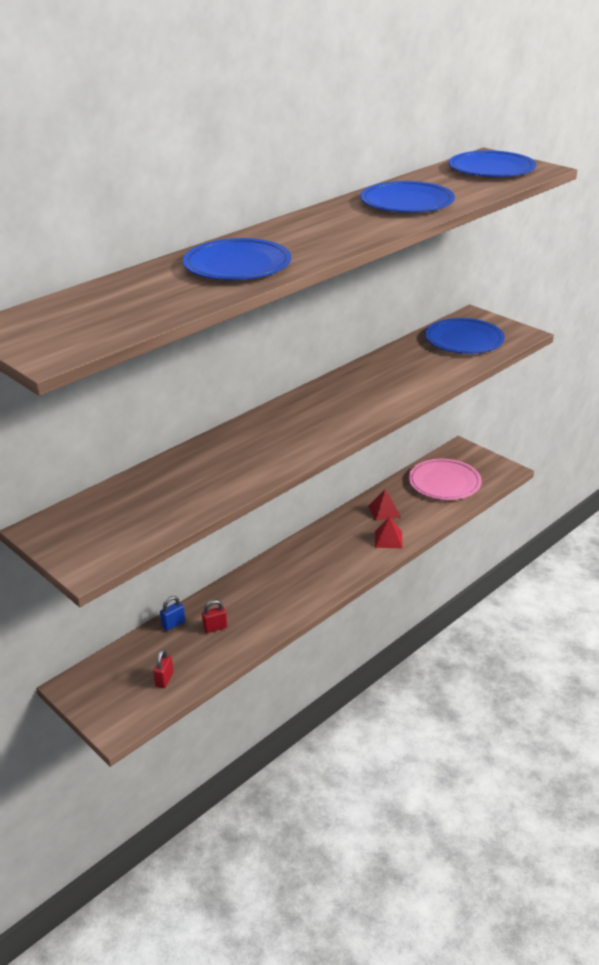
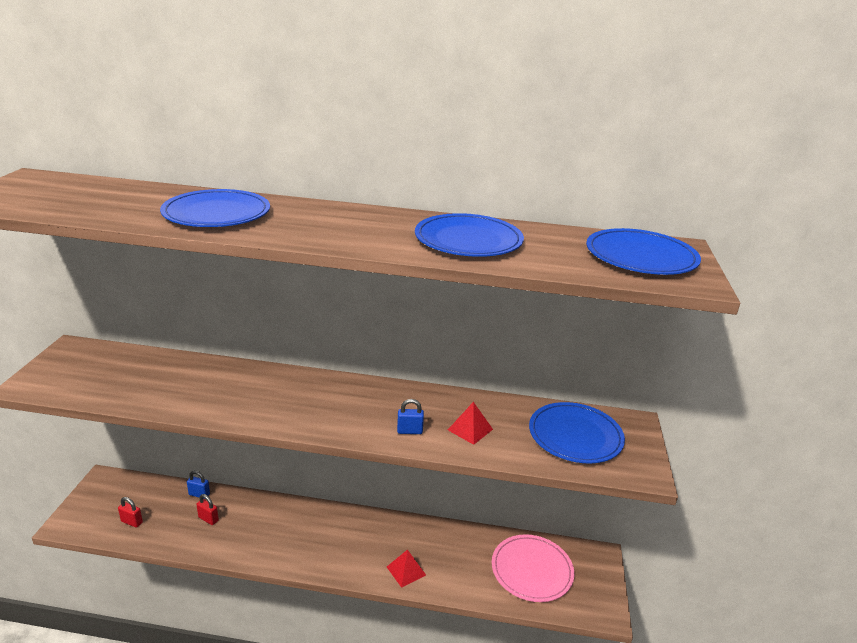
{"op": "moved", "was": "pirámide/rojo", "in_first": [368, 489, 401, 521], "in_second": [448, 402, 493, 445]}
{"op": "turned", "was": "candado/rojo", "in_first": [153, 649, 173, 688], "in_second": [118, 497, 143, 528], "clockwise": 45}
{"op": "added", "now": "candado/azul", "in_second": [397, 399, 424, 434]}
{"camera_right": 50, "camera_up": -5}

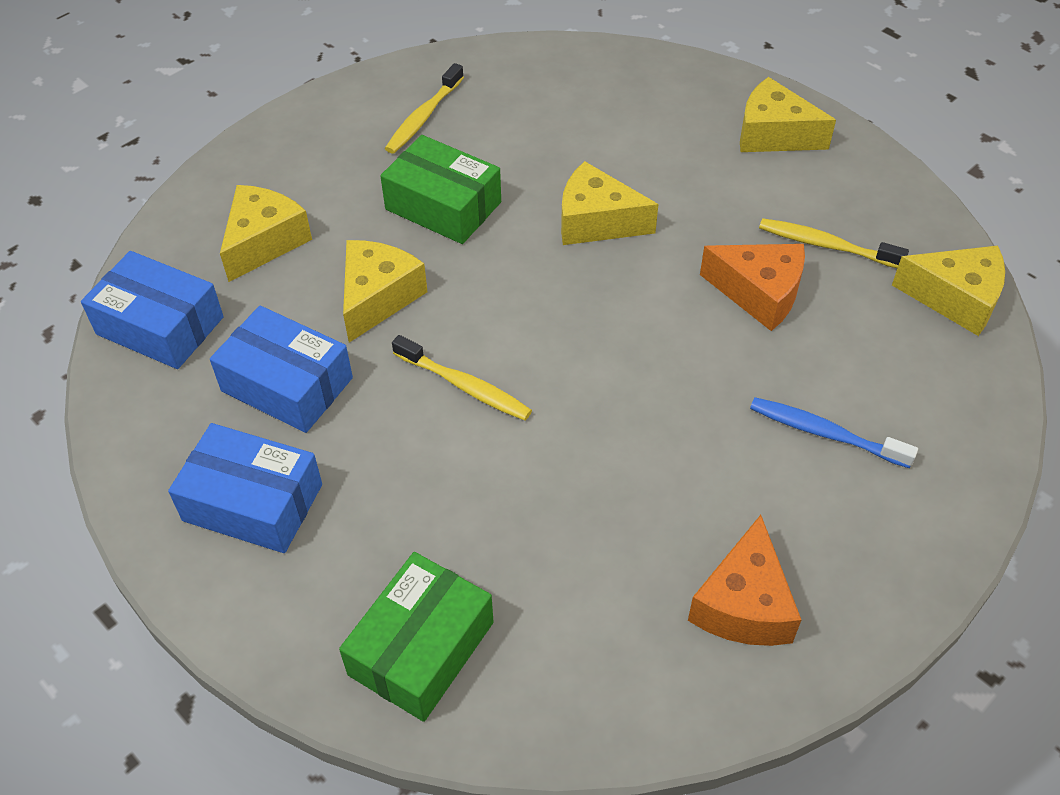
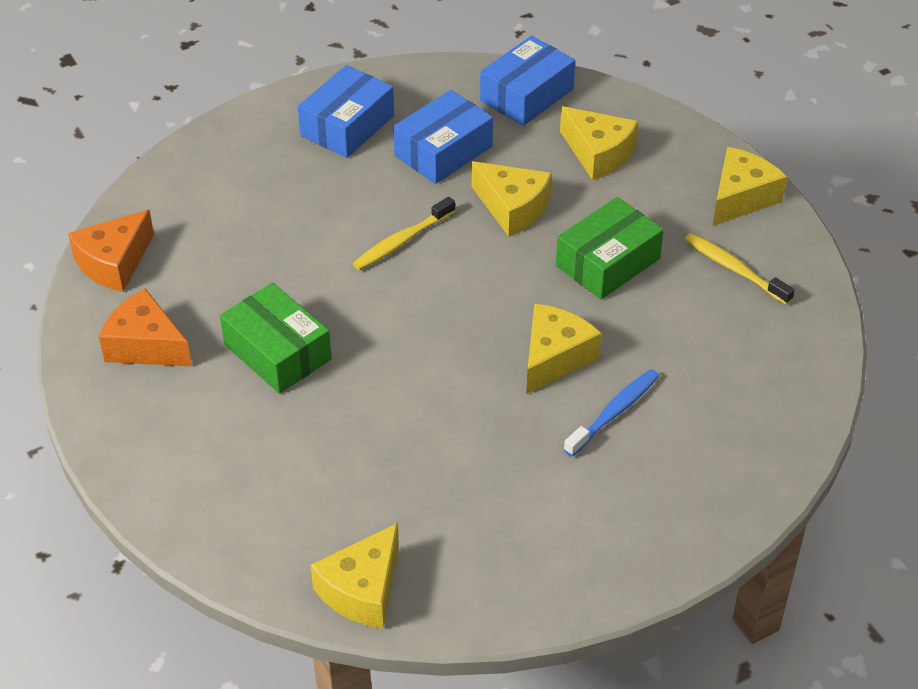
{"op": "moved", "was": "queso/amarillo", "in_first": [740, 77, 836, 152], "in_second": [713, 147, 787, 226]}
{"op": "removed", "was": "cepillo de dientes/amarillo", "in_first": [759, 218, 909, 268]}
{"op": "moved", "was": "queso/naranja", "in_first": [700, 244, 805, 331], "in_second": [68, 209, 154, 292]}
{"op": "moved", "was": "cepillo de dientes/azul", "in_first": [750, 397, 918, 468], "in_second": [563, 369, 659, 457]}
{"op": "moved", "was": "caja/verde", "in_first": [339, 552, 494, 722], "in_second": [220, 283, 332, 393]}
{"camera_right": 105, "camera_up": -5}

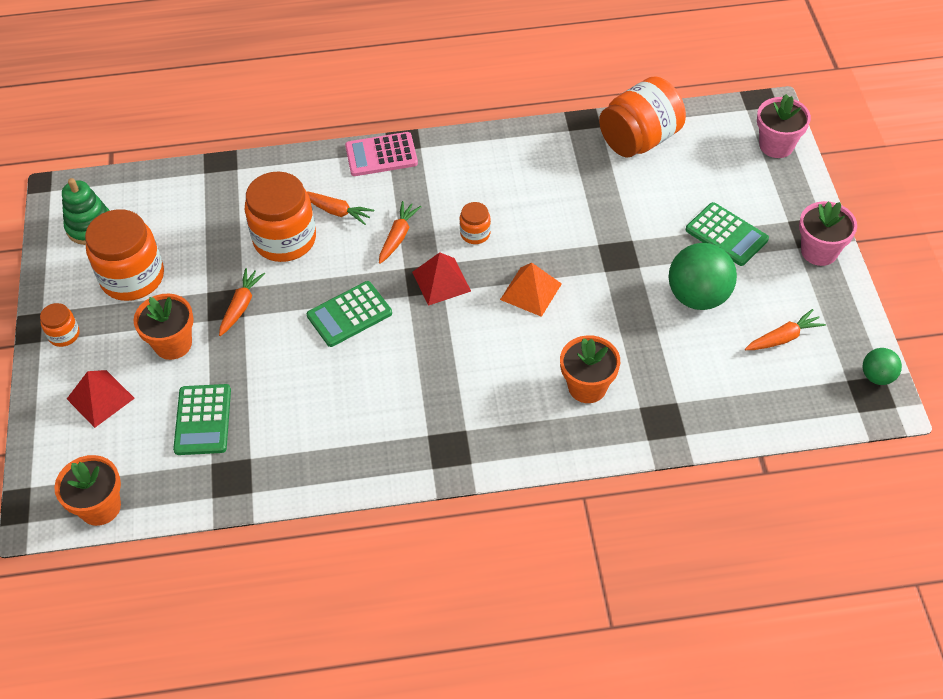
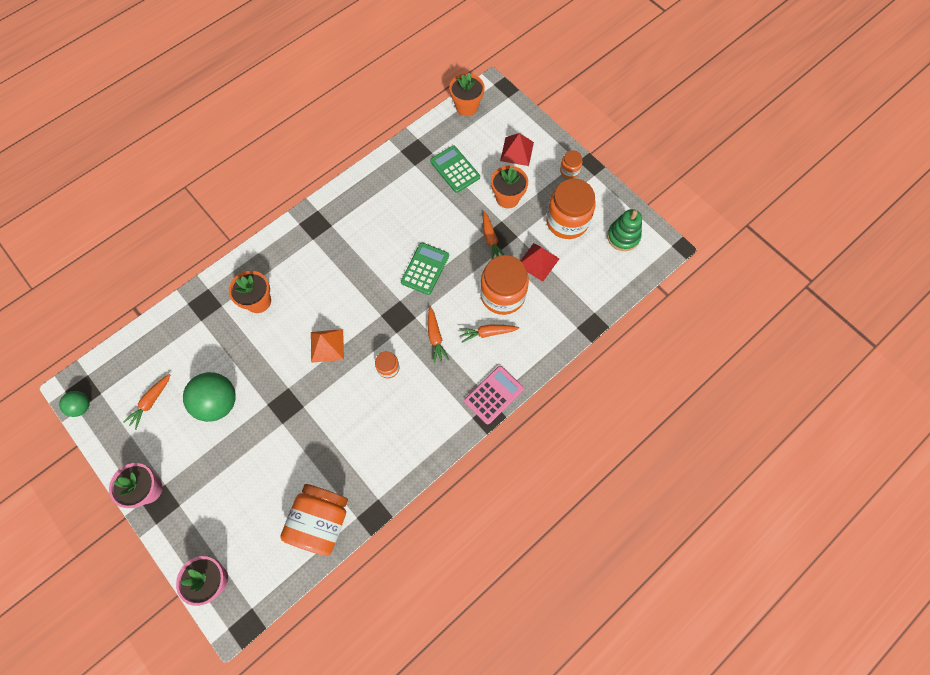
{"op": "removed", "was": "calculadora/verde", "in_first": [686, 202, 769, 266]}
{"op": "moved", "was": "pirámide/rojo", "in_first": [412, 252, 471, 306], "in_second": [521, 243, 559, 282]}
{"camera_right": 145, "camera_up": 15}

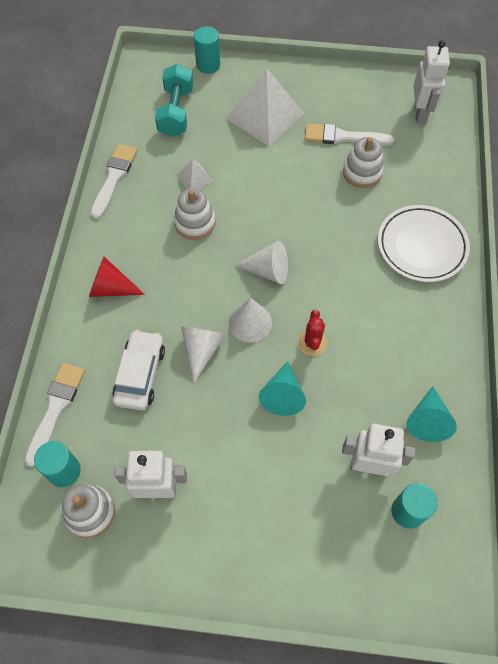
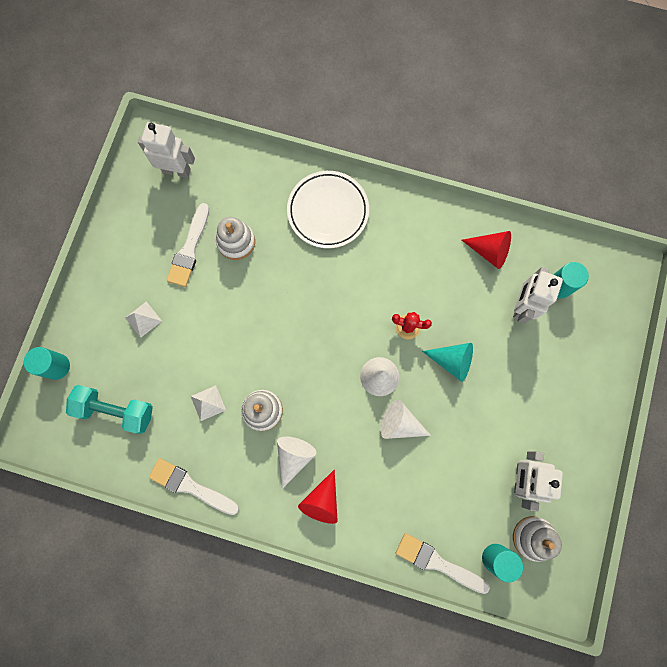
{"op": "resized", "was": "pirámide/blanco", "in_first": [226, 68, 305, 146], "in_second": [125, 301, 162, 338], "ratio": 0.45}
{"op": "moved", "was": "cono/blanco", "in_first": [235, 241, 288, 284], "in_second": [277, 437, 317, 489]}
{"op": "removed", "was": "coche/blanco", "in_first": [112, 330, 165, 411]}
{"op": "recoloured", "was": "cono/turquesa", "now": "cono/rojo", "in_first": [407, 386, 457, 442], "in_second": [462, 231, 511, 269]}
{"camera_right": -80, "camera_up": 15}

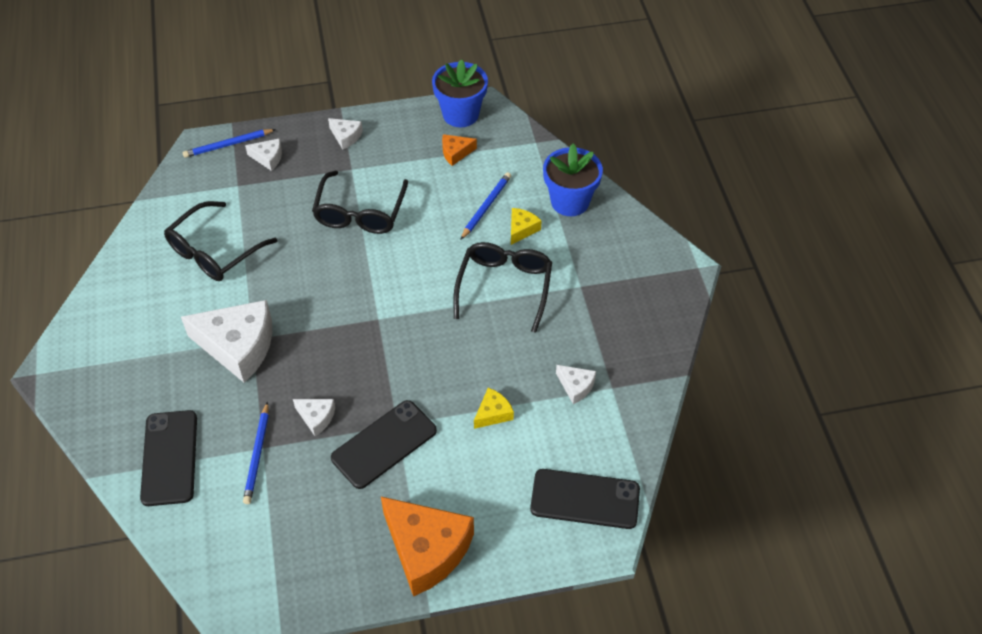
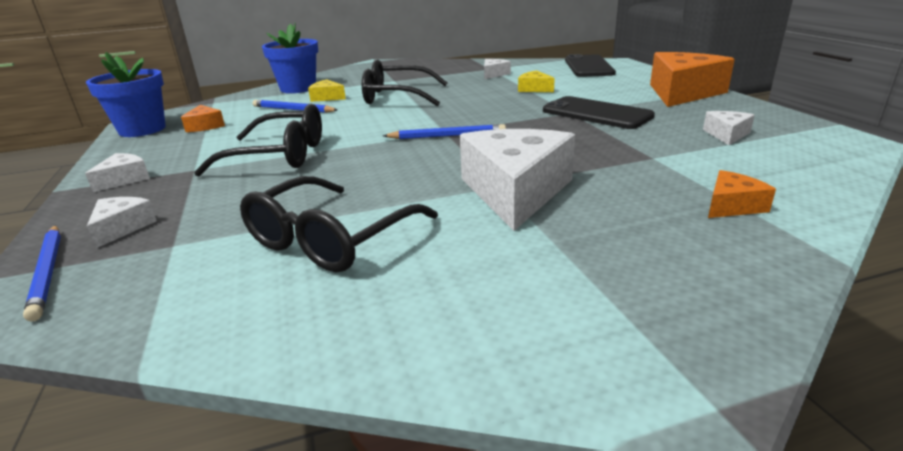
{"op": "turned", "was": "gafas/negro", "in_first": [164, 201, 277, 281], "in_second": [240, 176, 438, 272], "clockwise": 90}
{"op": "moved", "was": "queso/blanco", "in_first": [293, 399, 335, 436], "in_second": [703, 111, 755, 145]}
{"op": "moved", "was": "lápiz/azul", "in_first": [243, 401, 269, 504], "in_second": [383, 124, 506, 139]}
{"op": "replaced", "was": "móvil/negro", "now": "queso/naranja", "in_first": [140, 410, 197, 506], "in_second": [708, 170, 776, 218]}
{"camera_right": -95, "camera_up": -25}

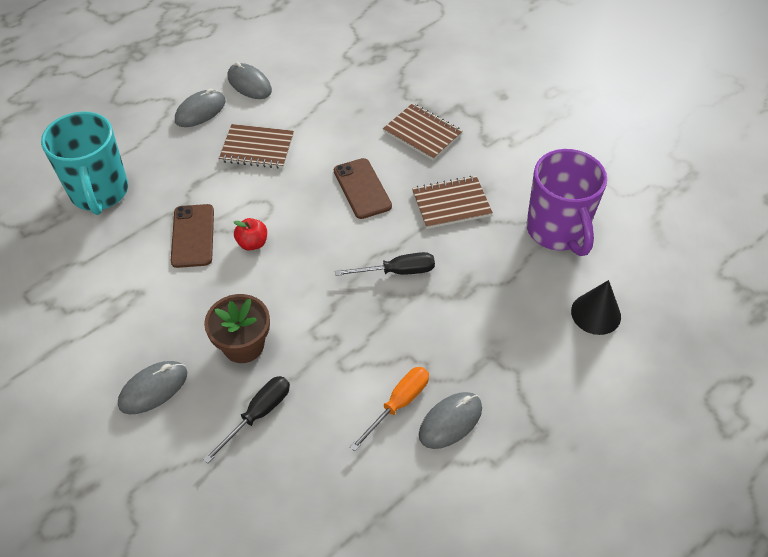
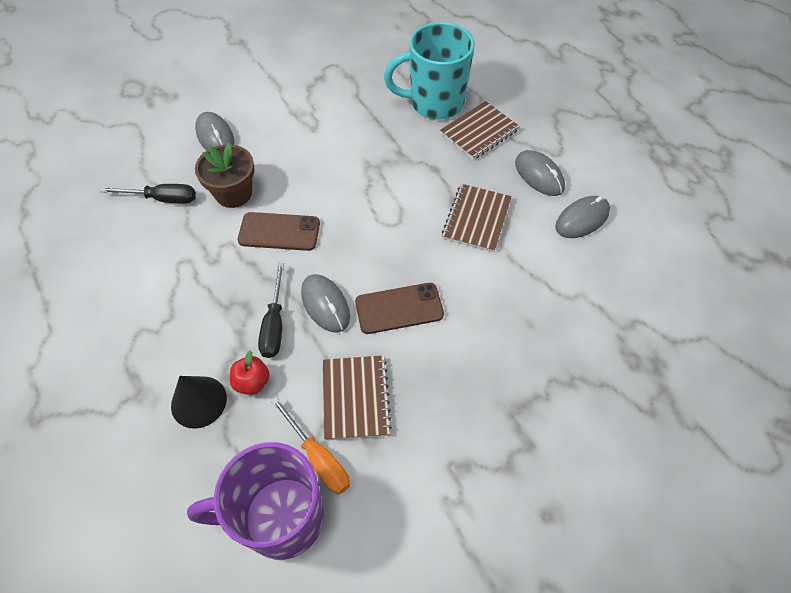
{"op": "moved", "was": "cuaderno/marrón", "in_first": [383, 103, 463, 160], "in_second": [440, 101, 520, 160]}
{"op": "moved", "was": "móvil/marrón", "in_first": [171, 204, 214, 268], "in_second": [238, 212, 320, 251]}
{"op": "moved", "was": "manzana/rojo", "in_first": [234, 218, 267, 250], "in_second": [230, 351, 270, 395]}
{"op": "moved", "was": "cono/negro", "in_first": [571, 280, 621, 335], "in_second": [171, 376, 227, 429]}
{"op": "moved", "was": "destornillador/naranja", "in_first": [350, 367, 429, 451], "in_second": [271, 397, 350, 495]}
{"op": "turned", "was": "destornillador/negro", "in_first": [203, 376, 290, 463], "in_second": [100, 184, 196, 204], "clockwise": -45}
{"op": "moved", "was": "ratón/gris", "in_first": [419, 392, 482, 449], "in_second": [301, 274, 350, 333]}
{"camera_right": 100, "camera_up": 5}

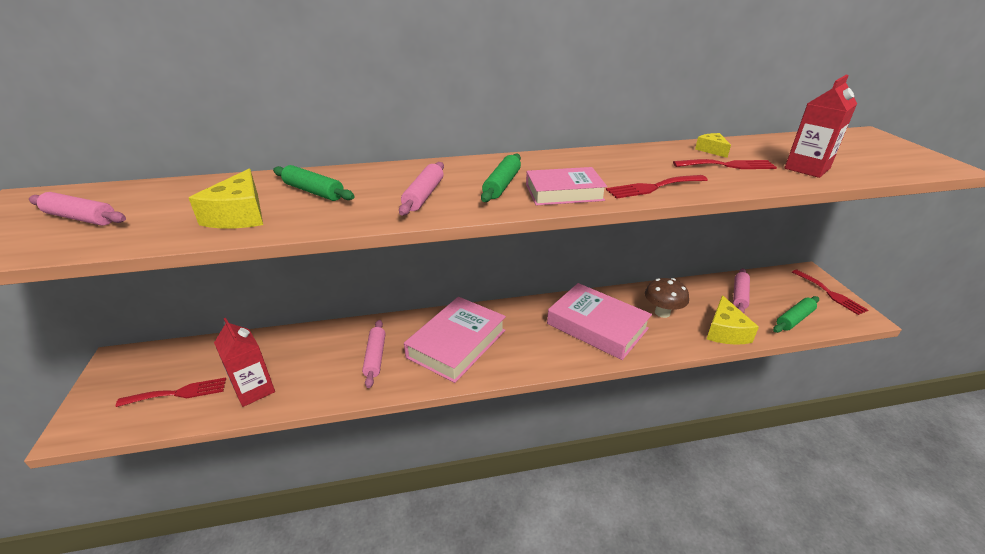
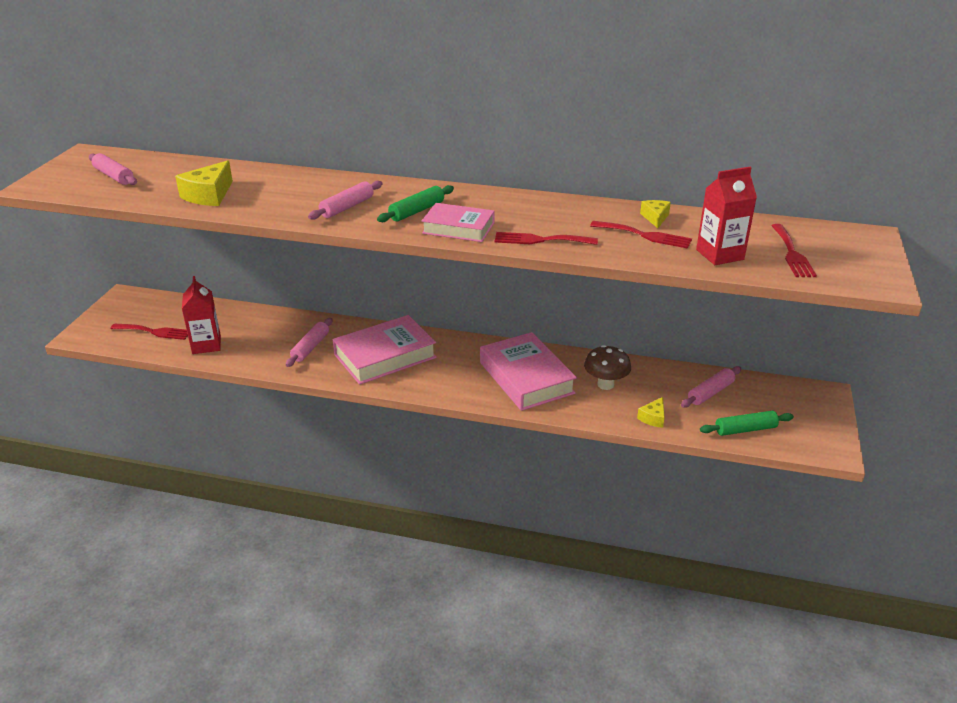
{"op": "removed", "was": "rodillo/verde", "in_first": [273, 165, 355, 201]}
{"op": "moved", "was": "tenedor/rojo", "in_first": [792, 270, 868, 315], "in_second": [771, 224, 817, 277]}
{"op": "resized", "was": "queso/amarillo", "in_first": [707, 295, 759, 345], "in_second": [637, 397, 665, 428], "ratio": 0.57}
{"camera_right": 25, "camera_up": 0}

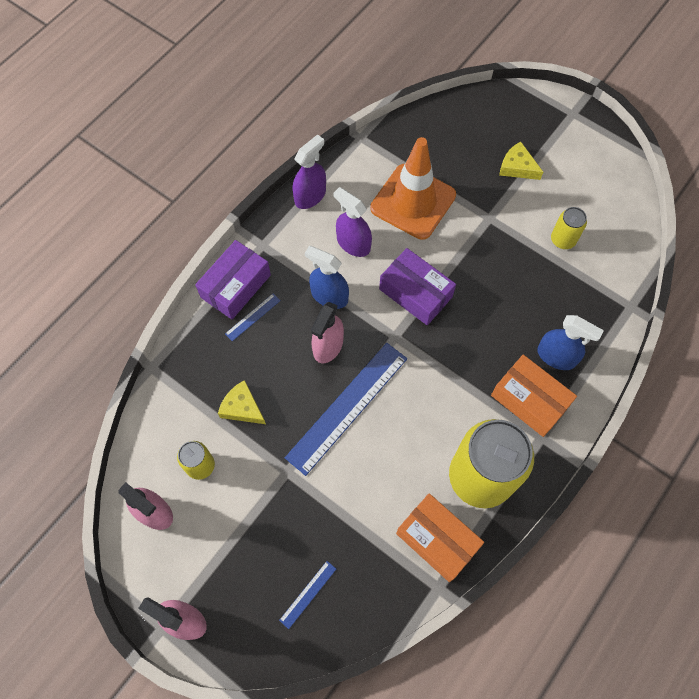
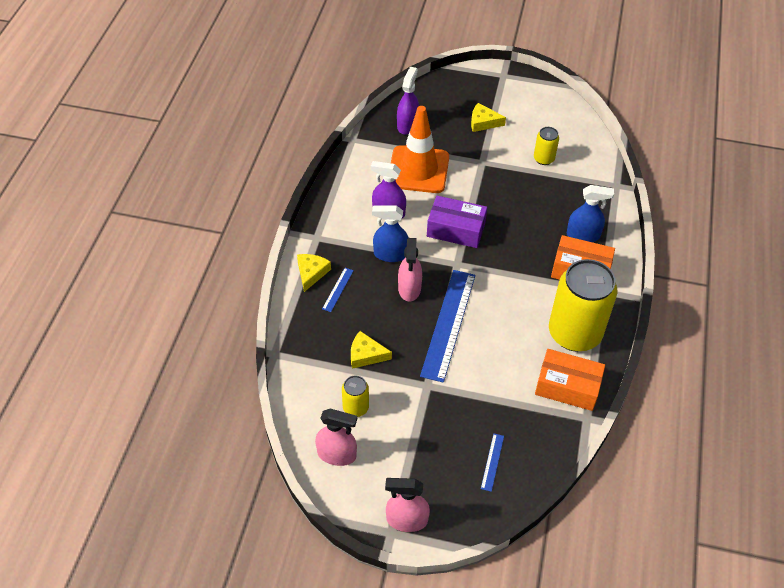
{"op": "moved", "was": "pulverizador/morado", "in_first": [292, 134, 326, 209], "in_second": [397, 67, 419, 135]}
{"op": "replaced", "was": "caja/morado", "now": "queso/amarillo", "in_first": [195, 240, 271, 319], "in_second": [297, 254, 331, 292]}
{"camera_right": -25, "camera_up": -15}

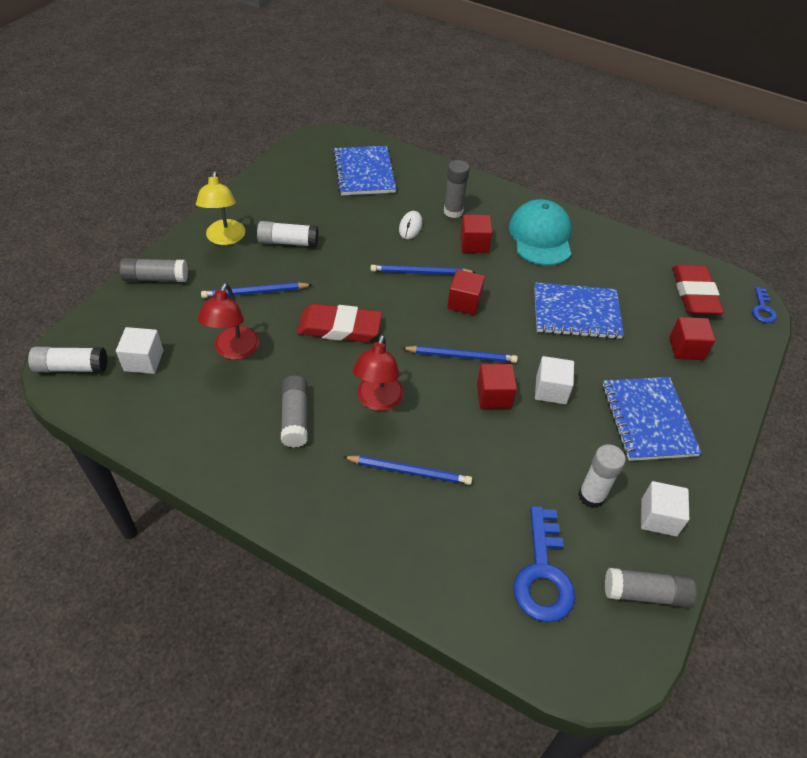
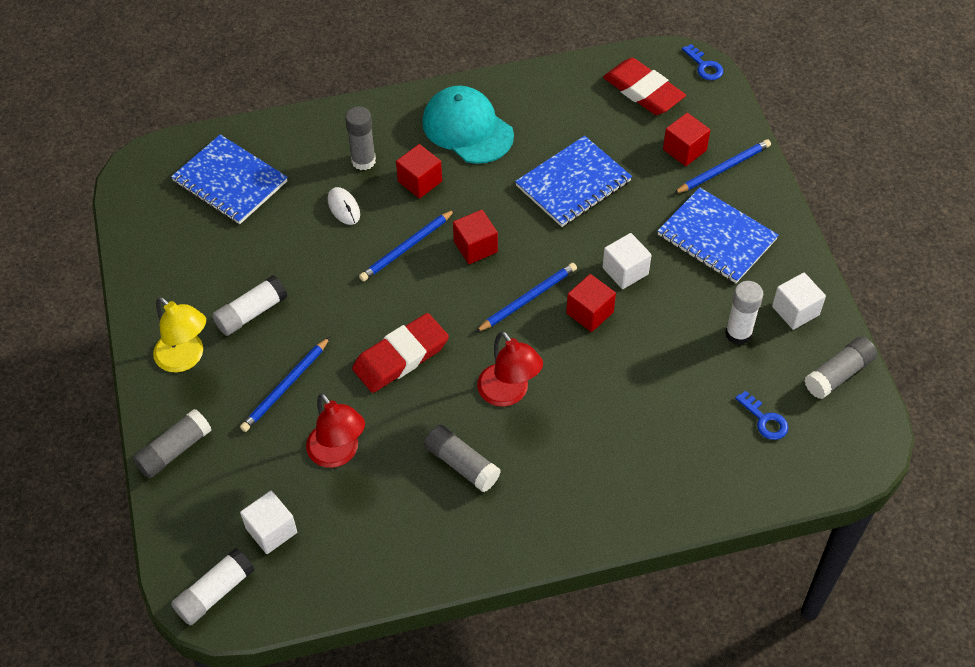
{"op": "moved", "was": "lápiz/azul", "in_first": [343, 456, 472, 485], "in_second": [674, 139, 771, 194]}
{"op": "resized", "was": "llave/azul", "in_first": [513, 506, 575, 622], "in_second": [735, 391, 788, 440], "ratio": 0.53}
{"camera_right": -40, "camera_up": 5}

